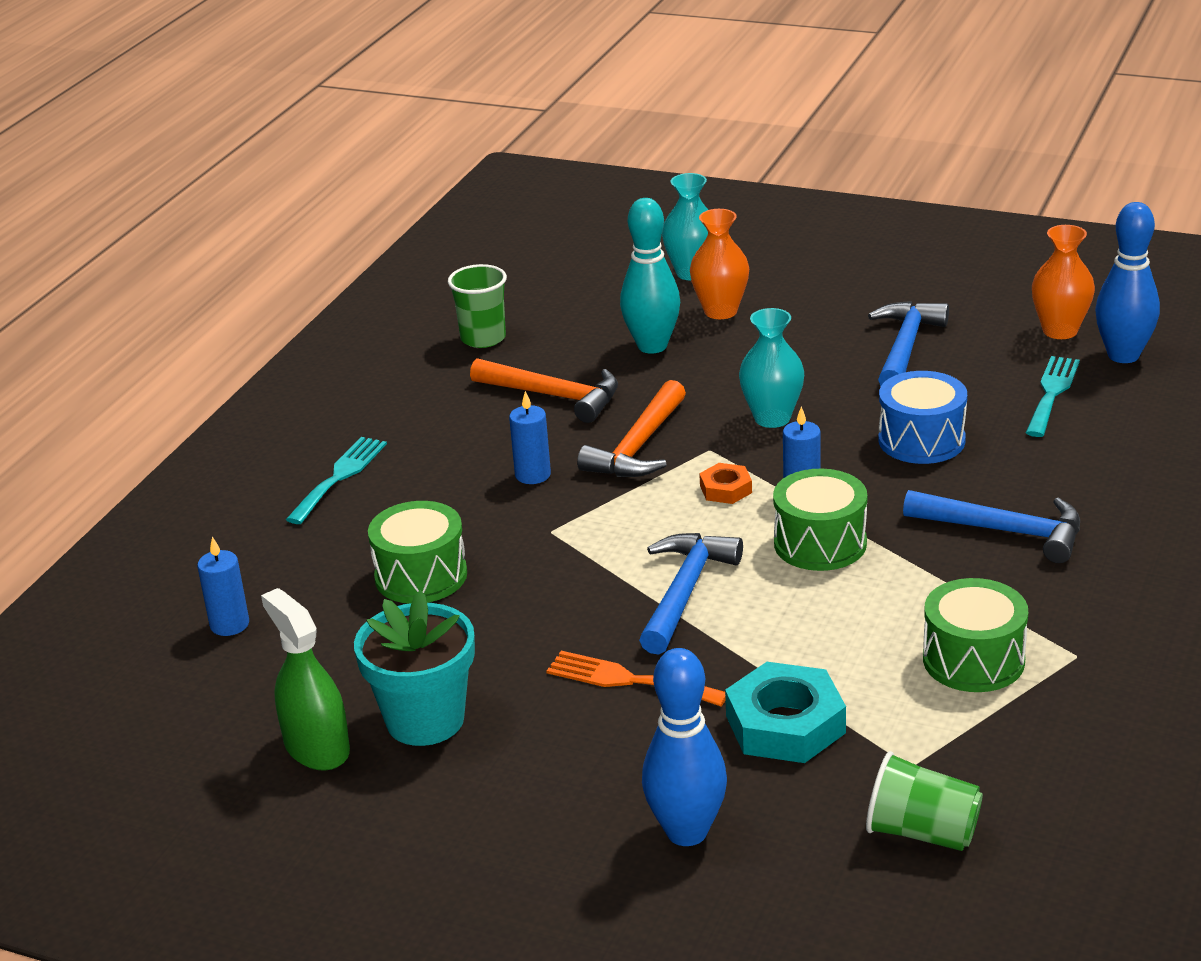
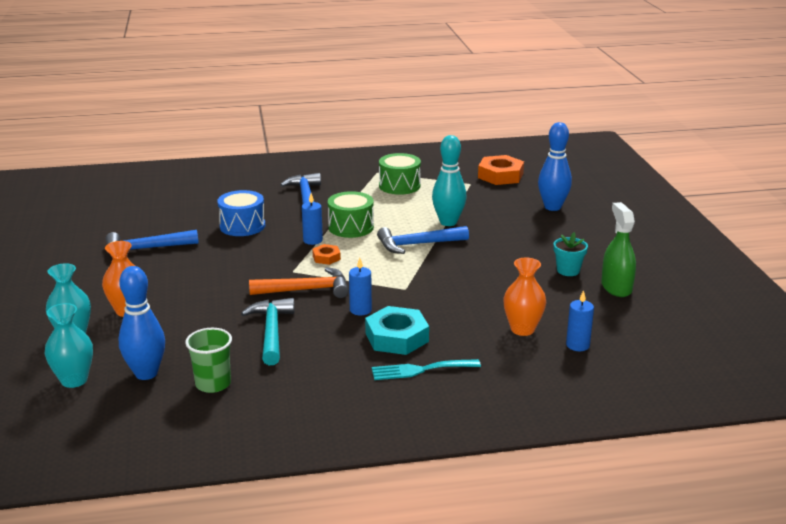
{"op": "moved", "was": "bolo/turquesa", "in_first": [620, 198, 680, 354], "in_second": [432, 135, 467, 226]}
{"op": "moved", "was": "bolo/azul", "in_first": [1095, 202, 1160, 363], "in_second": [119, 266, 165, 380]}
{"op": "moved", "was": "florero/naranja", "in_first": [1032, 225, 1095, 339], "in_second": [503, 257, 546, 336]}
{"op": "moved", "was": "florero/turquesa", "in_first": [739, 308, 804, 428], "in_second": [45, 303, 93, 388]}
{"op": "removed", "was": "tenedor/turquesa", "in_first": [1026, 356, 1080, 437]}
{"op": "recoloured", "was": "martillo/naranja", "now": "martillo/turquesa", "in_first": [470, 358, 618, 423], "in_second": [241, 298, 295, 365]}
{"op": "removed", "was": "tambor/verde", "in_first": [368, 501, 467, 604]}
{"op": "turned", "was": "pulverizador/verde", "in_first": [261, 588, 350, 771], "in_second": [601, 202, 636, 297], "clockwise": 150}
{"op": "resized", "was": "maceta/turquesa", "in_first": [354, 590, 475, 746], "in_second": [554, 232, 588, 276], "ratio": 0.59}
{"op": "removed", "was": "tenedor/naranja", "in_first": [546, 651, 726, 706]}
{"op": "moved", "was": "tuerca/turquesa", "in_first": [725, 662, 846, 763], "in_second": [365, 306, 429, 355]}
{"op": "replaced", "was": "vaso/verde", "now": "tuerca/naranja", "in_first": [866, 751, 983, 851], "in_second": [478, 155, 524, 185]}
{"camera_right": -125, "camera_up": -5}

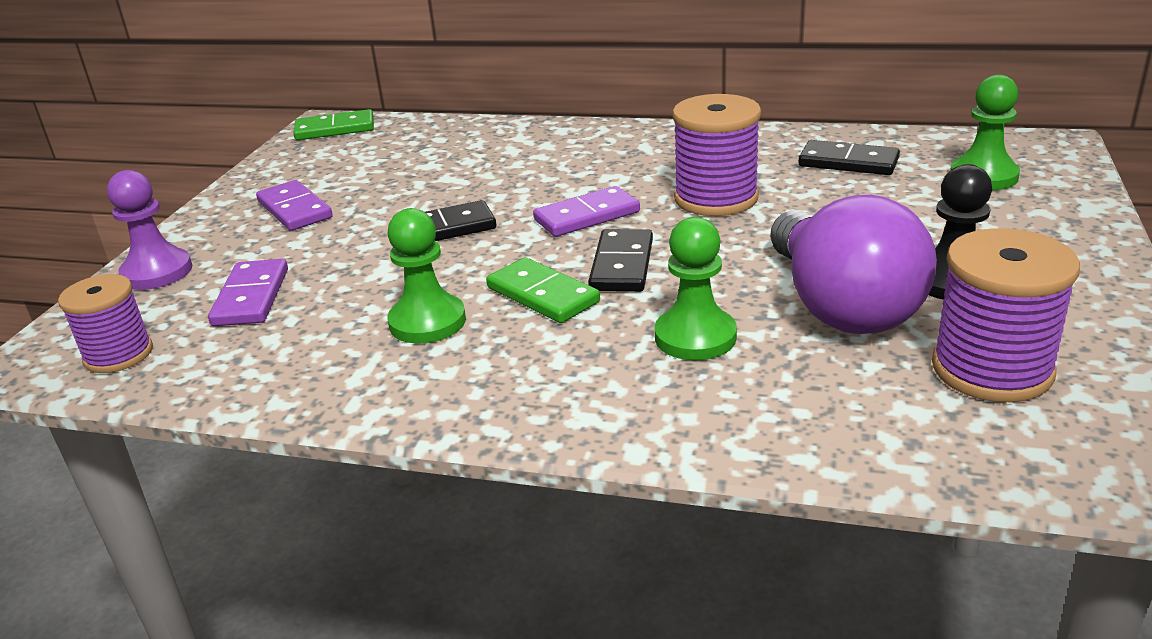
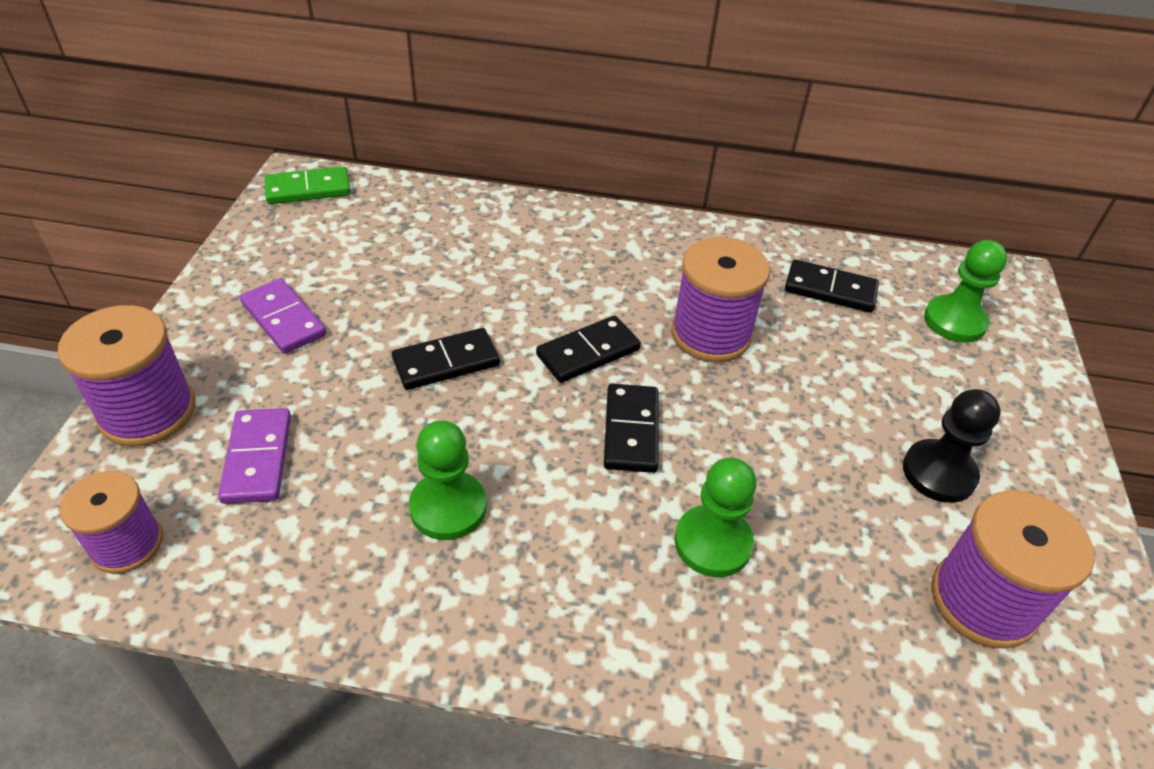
{"op": "replaced", "was": "peón/morado", "now": "carrete/morado", "in_first": [107, 170, 192, 290], "in_second": [58, 305, 195, 447]}
{"op": "recoloured", "was": "ficha de dominó/morado", "now": "ficha de dominó/negro", "in_first": [533, 186, 640, 237], "in_second": [536, 315, 641, 383]}
{"op": "removed", "was": "bombilla/morado", "in_first": [770, 195, 937, 334]}
{"op": "removed", "was": "ficha de dominó/verde", "in_first": [486, 257, 600, 323]}
{"camera_right": -10, "camera_up": 15}

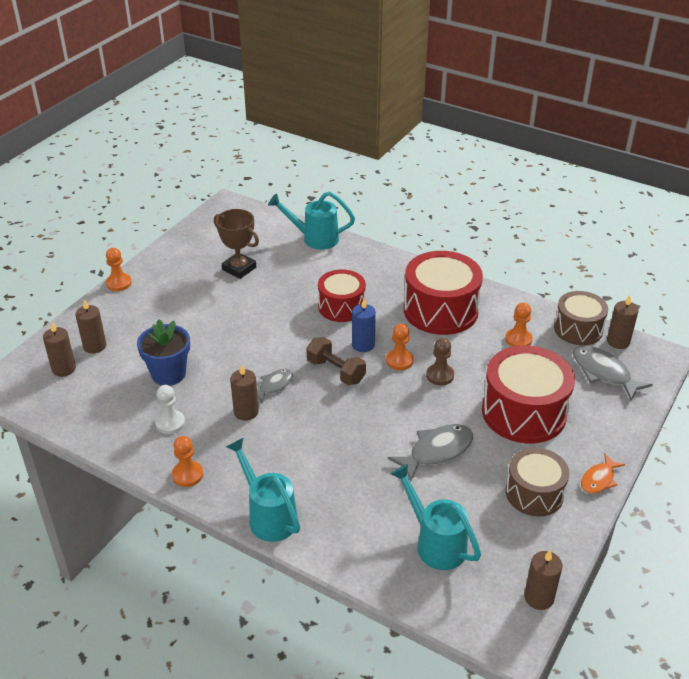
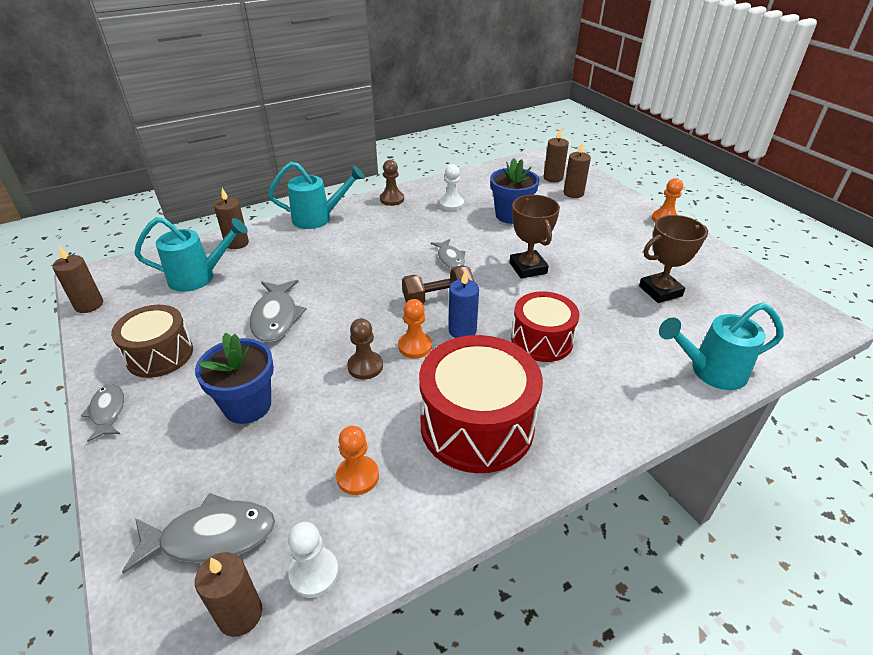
{"op": "turned", "was": "regadera/turquesa", "in_first": [268, 192, 355, 249], "in_second": [659, 302, 784, 390], "clockwise": -135}
{"op": "replaced", "was": "tambor/marrón", "now": "peón/blanco", "in_first": [554, 291, 608, 345], "in_second": [288, 522, 339, 598]}
{"op": "replaced", "was": "tambor/rojo", "now": "maceta/azul", "in_first": [482, 345, 575, 443], "in_second": [195, 333, 274, 424]}
{"op": "moved", "was": "vela/marrón", "in_first": [230, 365, 259, 421], "in_second": [214, 188, 249, 249]}
{"op": "recoloured", "was": "peón/naranja", "now": "peón/marrón", "in_first": [172, 436, 203, 487], "in_second": [380, 160, 404, 206]}
{"op": "recoloured", "was": "pez/naranja", "now": "pez/gris", "in_first": [581, 454, 625, 494], "in_second": [81, 384, 124, 442]}
{"op": "added", "now": "trofeo/marrón", "in_second": [509, 195, 560, 279]}
{"camera_right": 120, "camera_up": 0}

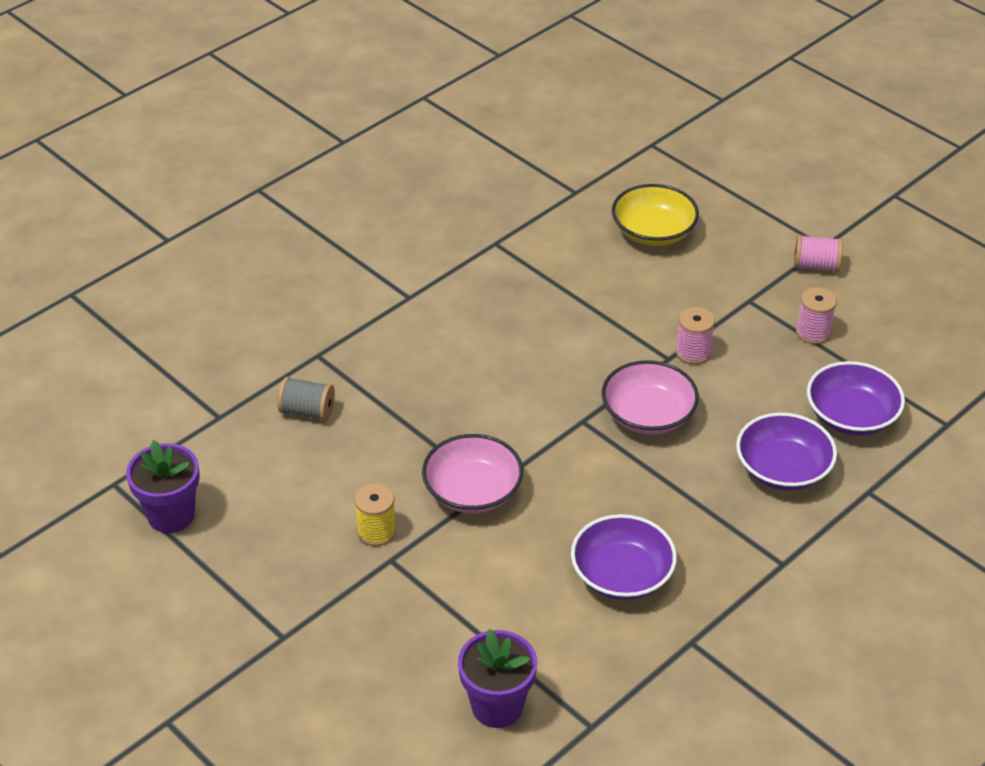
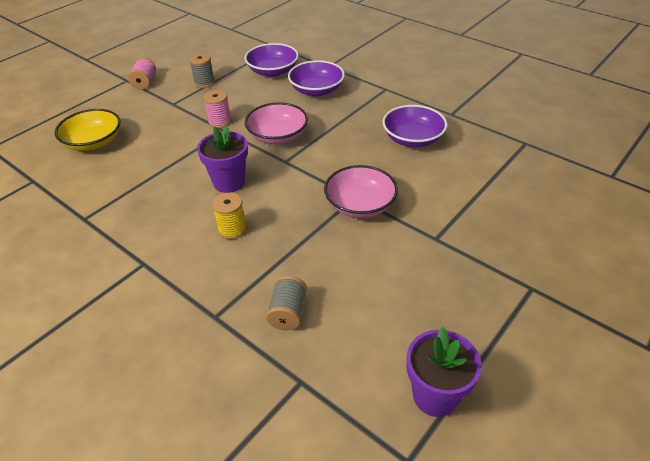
{"op": "recoloured", "was": "carrete/rosa", "now": "carrete/gris", "in_first": [796, 287, 837, 344], "in_second": [189, 53, 215, 88]}
{"op": "moved", "was": "carrete/amarillo", "in_first": [354, 483, 396, 546], "in_second": [212, 193, 247, 240]}
{"op": "moved", "was": "maceta/morado", "in_first": [458, 629, 537, 728], "in_second": [197, 126, 248, 193]}
{"camera_right": -95, "camera_up": 0}

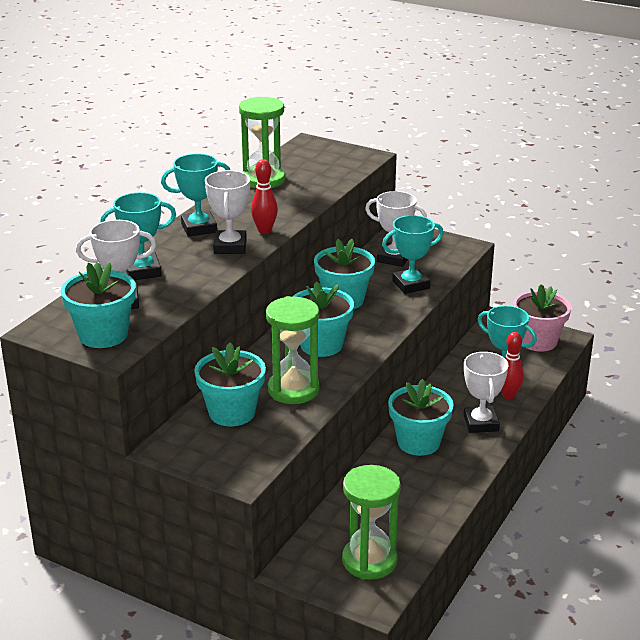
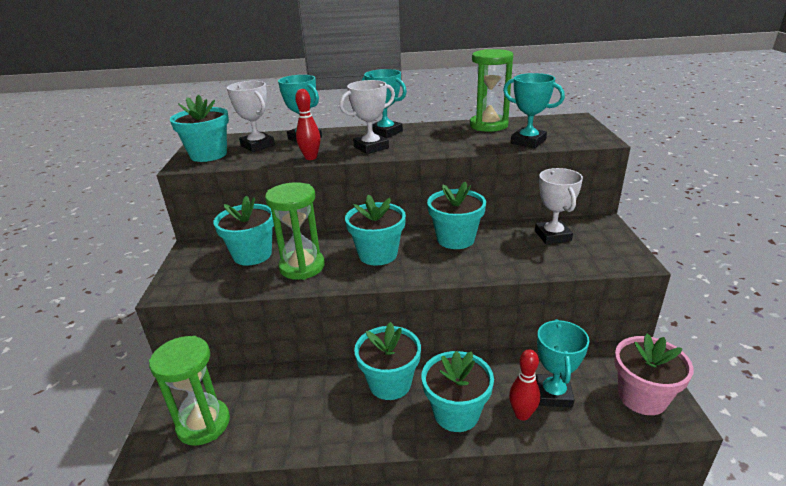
{"op": "moved", "was": "bolo/rojo", "in_first": [251, 159, 278, 234], "in_second": [295, 89, 321, 160]}
{"op": "moved", "was": "trofeo/turquesa", "in_first": [382, 215, 444, 294], "in_second": [503, 73, 565, 148]}
{"op": "replaced", "was": "trofeo/blanco", "now": "maceta/turquesa", "in_first": [464, 352, 509, 433], "in_second": [422, 351, 494, 432]}
{"camera_right": 60, "camera_up": 0}

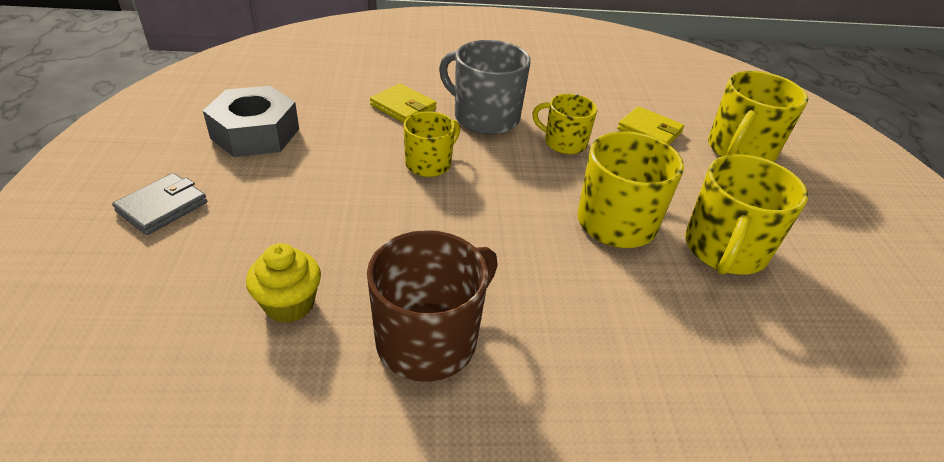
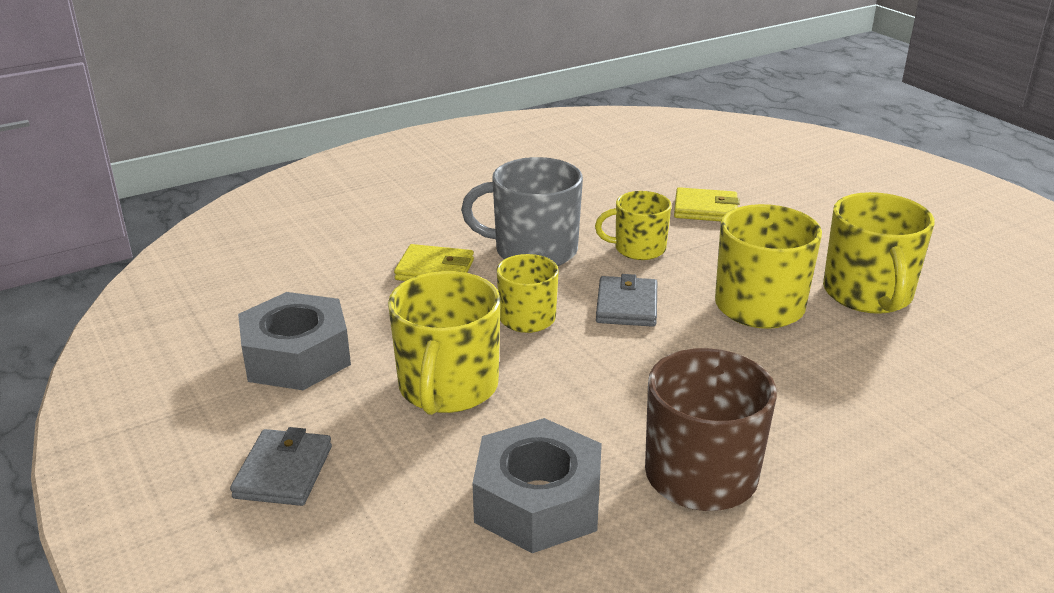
{"op": "moved", "was": "taza/amarillo", "in_first": [708, 71, 808, 162], "in_second": [388, 271, 501, 415]}
{"op": "replaced", "was": "magdalena/amarillo", "now": "tuerca/gris", "in_first": [246, 243, 321, 323], "in_second": [473, 418, 602, 553]}
{"op": "added", "now": "cartera/gris", "in_second": [596, 274, 657, 327]}
{"camera_right": -25, "camera_up": -10}

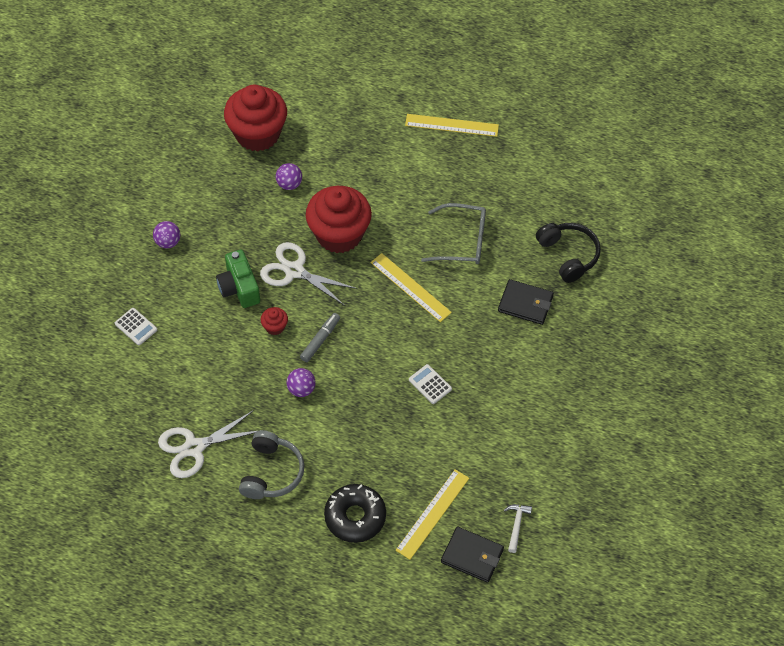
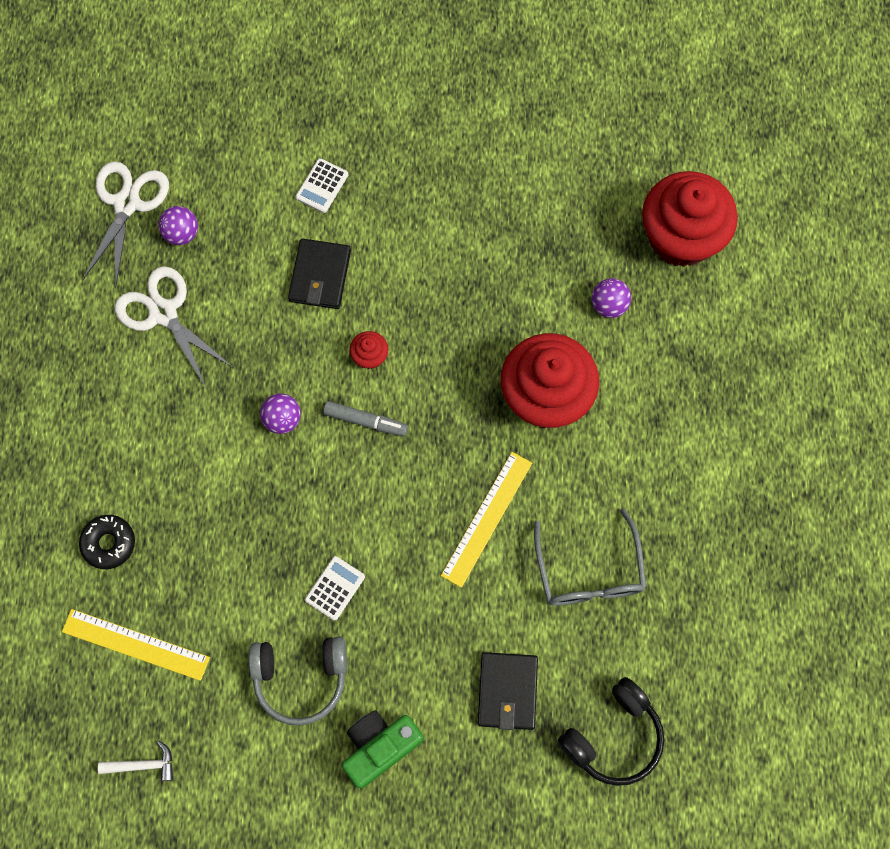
{"op": "removed", "was": "regla/amarillo", "in_first": [405, 114, 499, 137]}
{"op": "moved", "was": "pelota/morado", "in_first": [153, 221, 180, 248], "in_second": [158, 206, 198, 245]}
{"op": "moved", "was": "tijeras/blanco", "in_first": [260, 242, 357, 306], "in_second": [82, 161, 169, 288]}
{"op": "moved", "was": "cámara/verde", "in_first": [216, 250, 260, 308], "in_second": [342, 710, 424, 788]}
{"op": "moved", "was": "auriculares/gris", "in_first": [239, 430, 305, 499], "in_second": [249, 637, 347, 726]}
{"op": "resized", "was": "rosquilla/negro", "in_first": [324, 484, 386, 543], "in_second": [79, 515, 135, 569], "ratio": 0.65}
{"op": "moved", "was": "cartera/negro", "in_first": [441, 527, 504, 583], "in_second": [288, 238, 351, 309]}
{"camera_right": 75, "camera_up": 15}

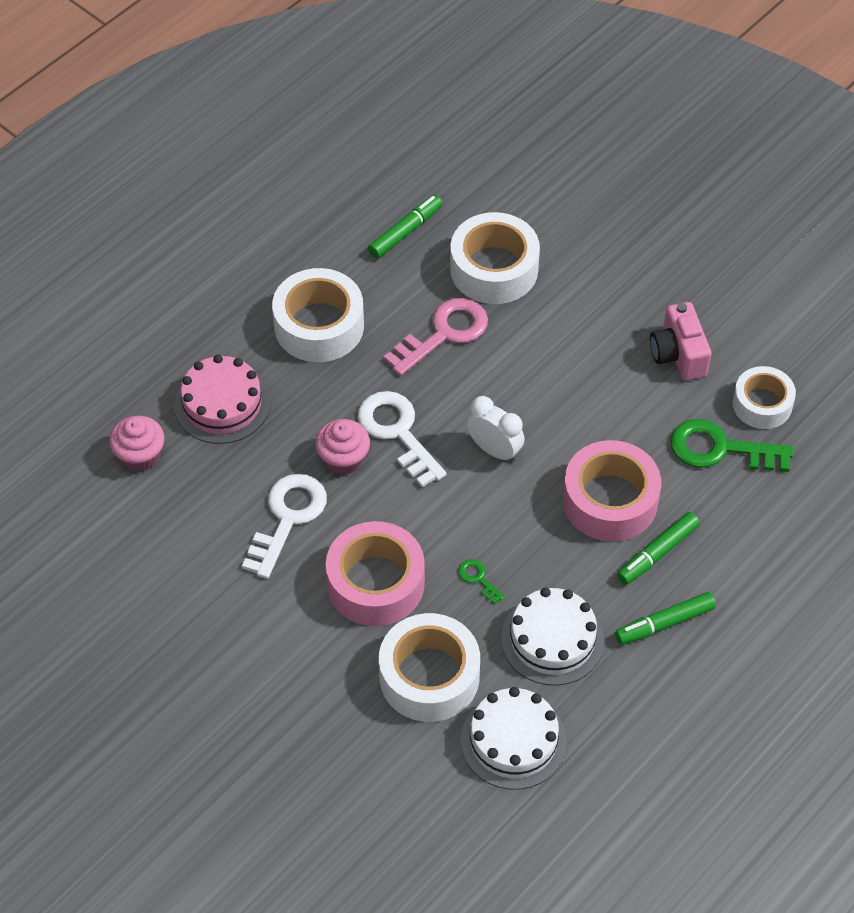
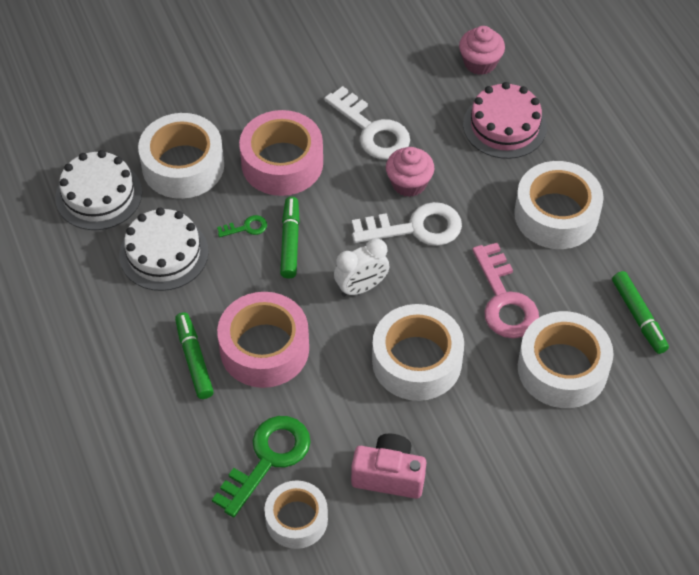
{"op": "moved", "was": "rotulador/verde", "in_first": [615, 592, 716, 645], "in_second": [280, 197, 300, 279]}
{"op": "added", "now": "cinta adhesiva/blanco", "in_second": [372, 304, 464, 401]}
{"camera_right": 115, "camera_up": 0}

